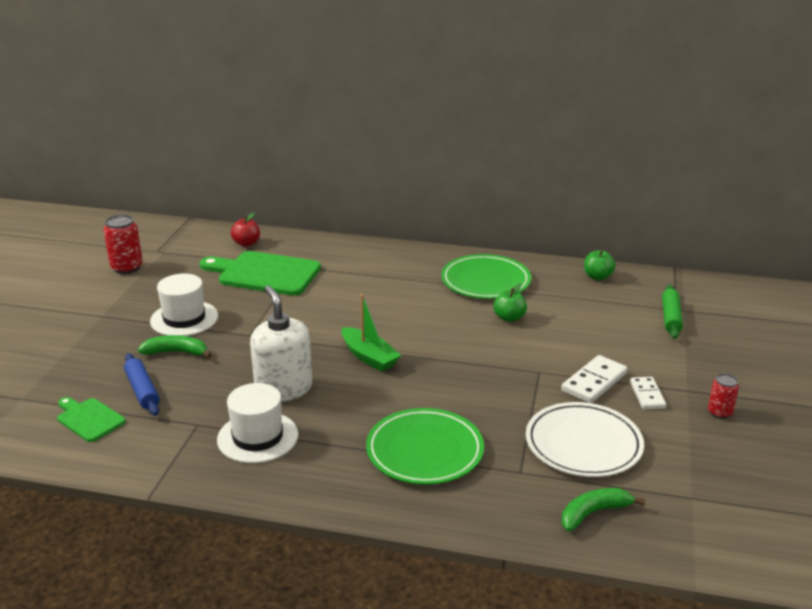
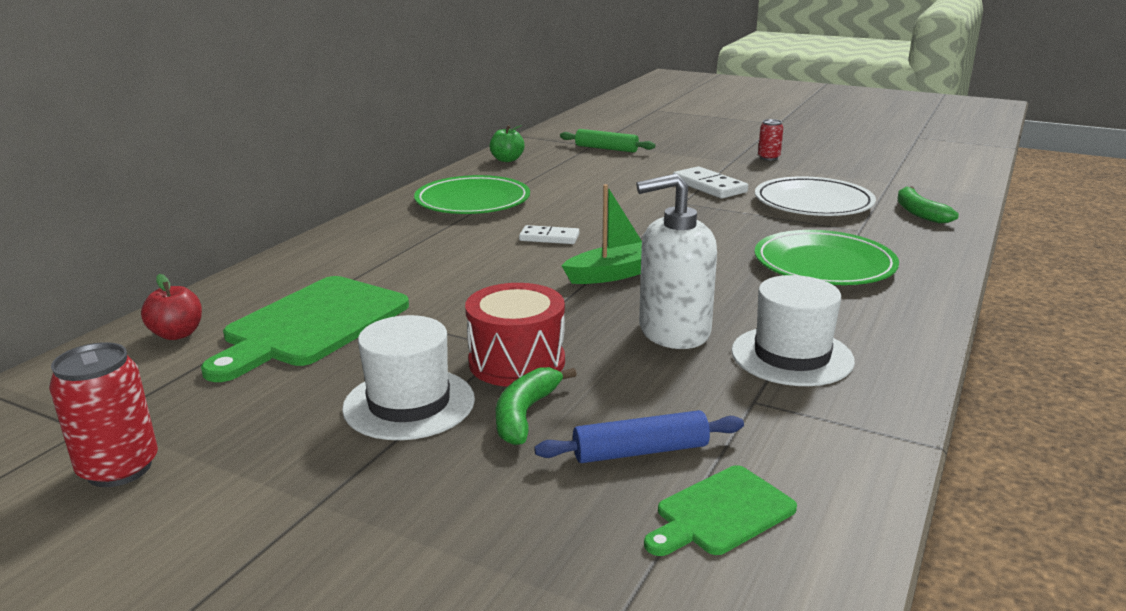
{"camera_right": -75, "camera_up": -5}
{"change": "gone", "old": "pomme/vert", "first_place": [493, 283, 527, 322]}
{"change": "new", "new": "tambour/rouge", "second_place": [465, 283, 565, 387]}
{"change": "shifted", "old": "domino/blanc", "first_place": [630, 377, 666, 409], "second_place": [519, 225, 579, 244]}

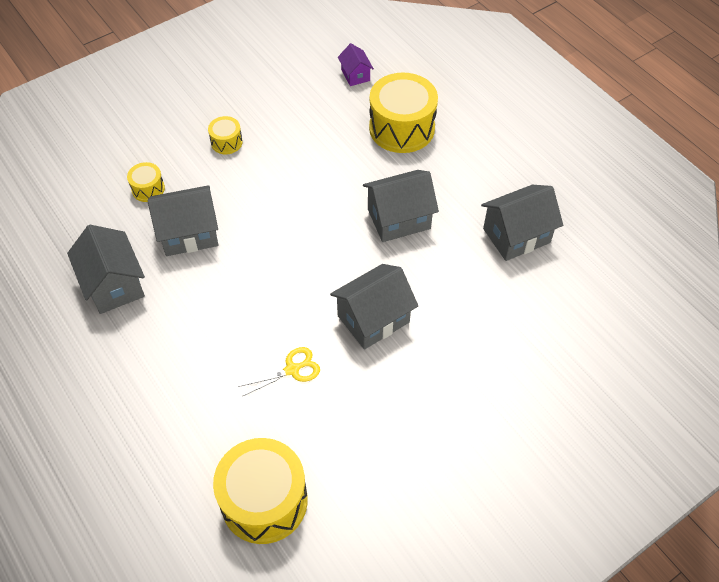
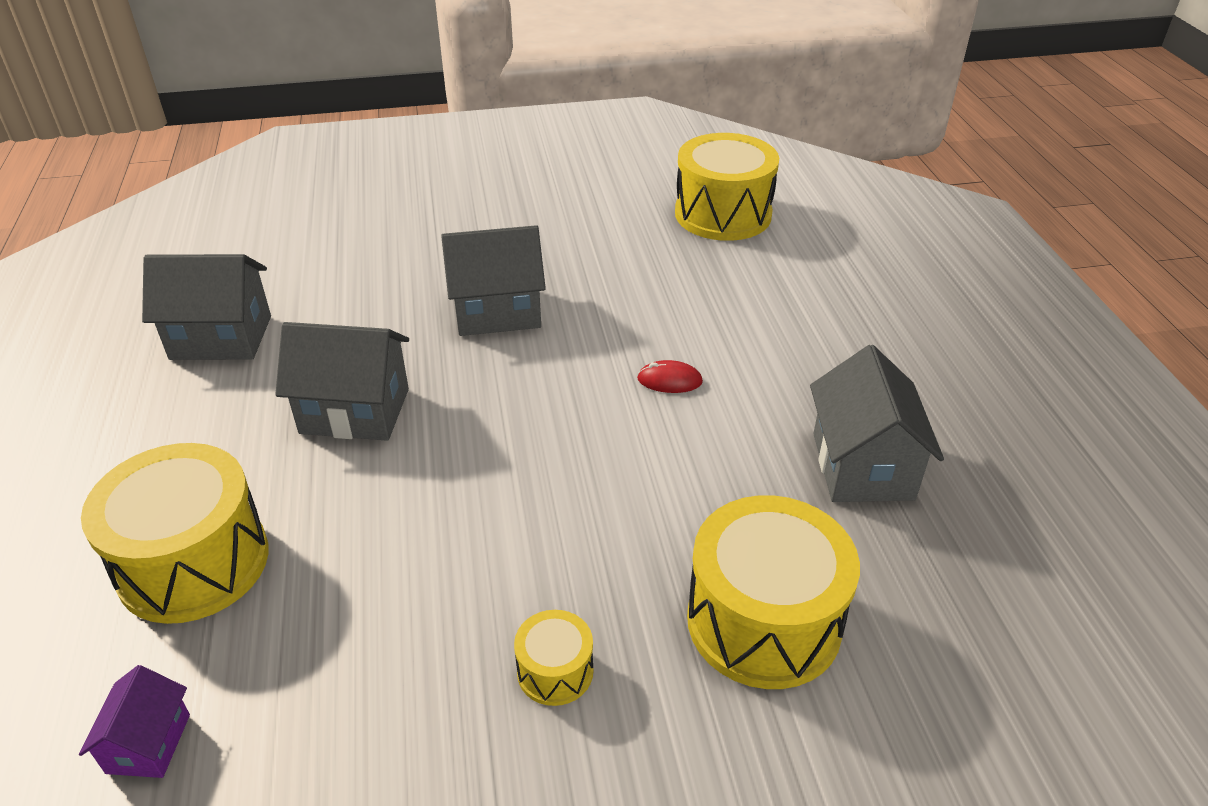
{"camera_right": -155, "camera_up": -15}
{"change": "gone", "old": "maison/gris", "first_place": [148, 185, 218, 256]}
{"change": "gone", "old": "ciseaux/jaune", "first_place": [238, 347, 320, 396]}
{"change": "new", "new": "souris/rouge", "second_place": [637, 360, 703, 393]}
{"change": "scaled", "old": "tambour/jaune", "first_place": [127, 162, 165, 202], "second_place": [687, 495, 860, 689], "factor": 2.11}

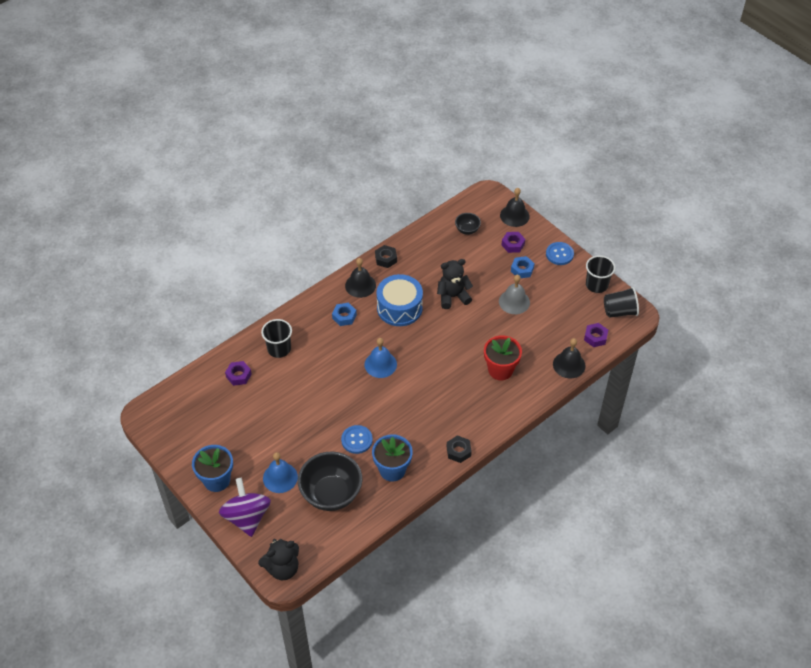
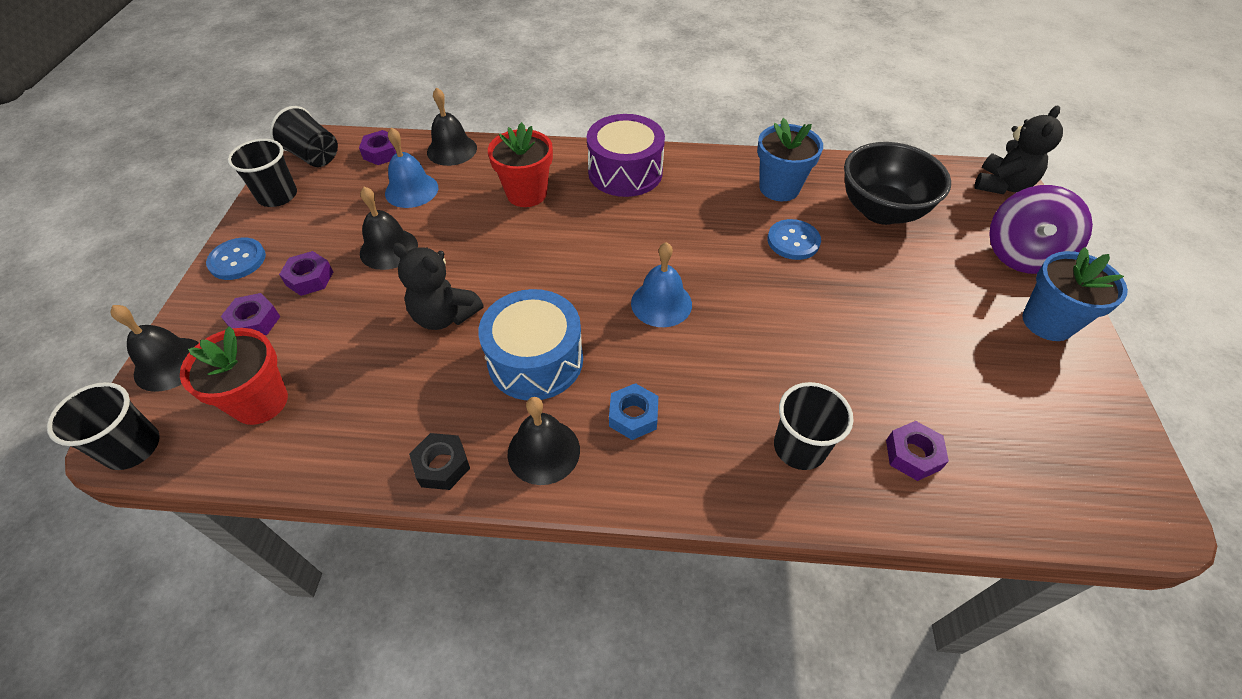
{"camera_right": -135, "camera_up": 0}
{"change": "gone", "old": "écrou/noir", "first_place": [447, 435, 472, 463]}
{"change": "new", "new": "gobelet/noir", "second_place": [47, 382, 160, 470]}
{"change": "new", "new": "tambour/violet", "second_place": [587, 114, 665, 197]}
{"change": "shifted", "old": "cloche/bleu", "first_place": [263, 452, 298, 493], "second_place": [385, 127, 438, 208]}
{"change": "swapped", "old": "bol/noir", "new": "pot de fleurs/rouge", "first_place": [455, 213, 481, 235], "second_place": [180, 326, 288, 425]}
{"change": "repainted", "old": "cloche/gris", "new": "cloche/noir", "first_place": [499, 275, 530, 314], "second_place": [360, 187, 418, 270]}
{"change": "repainted", "old": "écrou/bleu", "new": "écrou/violet", "first_place": [511, 256, 535, 278], "second_place": [279, 251, 333, 296]}
{"change": "rotated", "old": "ours en peluche/noir", "first_place": [258, 539, 299, 580], "second_place": [974, 105, 1063, 194], "degrees": 105}

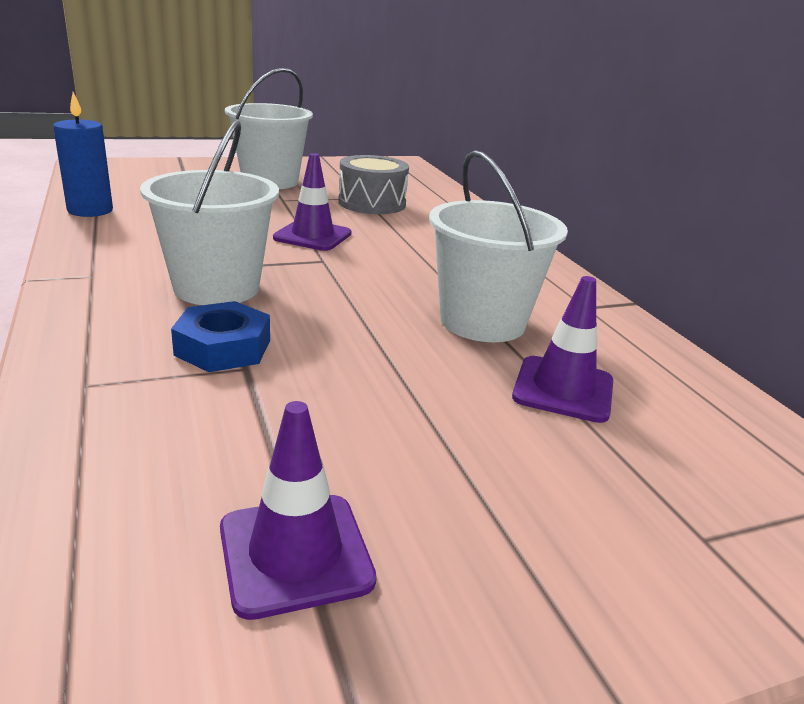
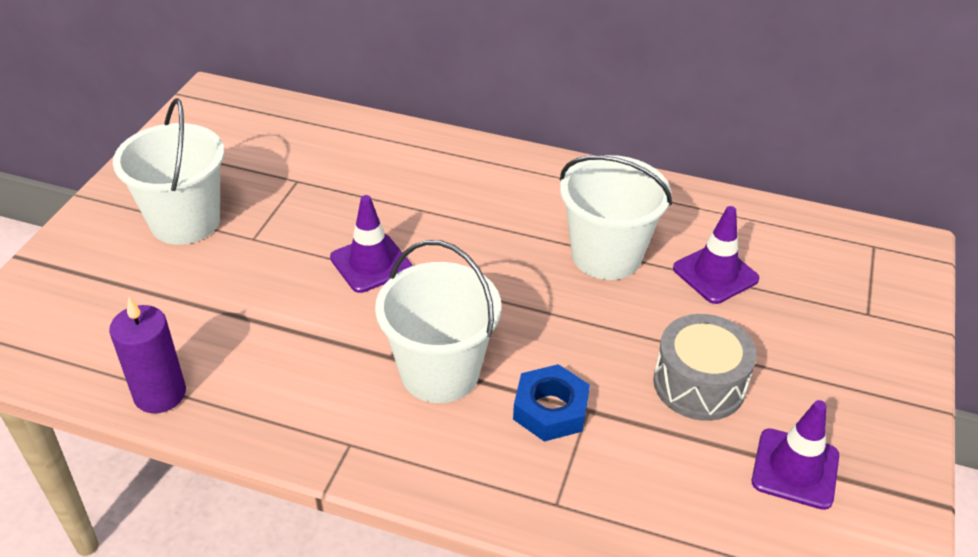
{"camera_right": -50, "camera_up": 15}
{"change": "shifted", "old": "tambour/gris", "first_place": [338, 155, 409, 214], "second_place": [653, 314, 757, 421]}
{"change": "repainted", "old": "bougie/bleu", "new": "bougie/violet", "first_place": [53, 92, 113, 217], "second_place": [109, 297, 186, 413]}

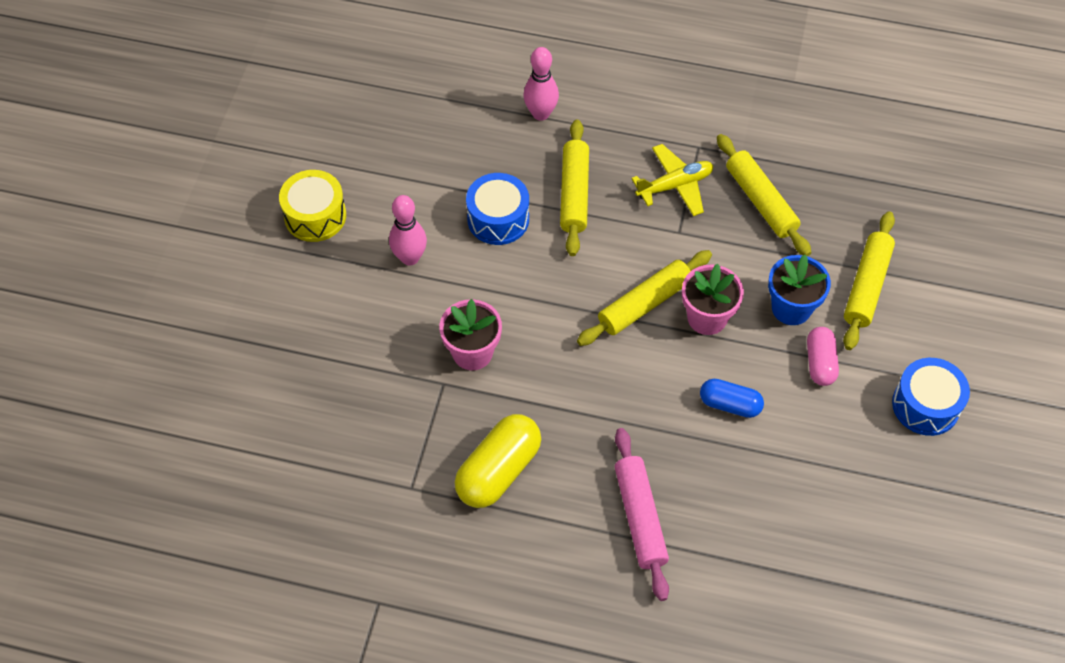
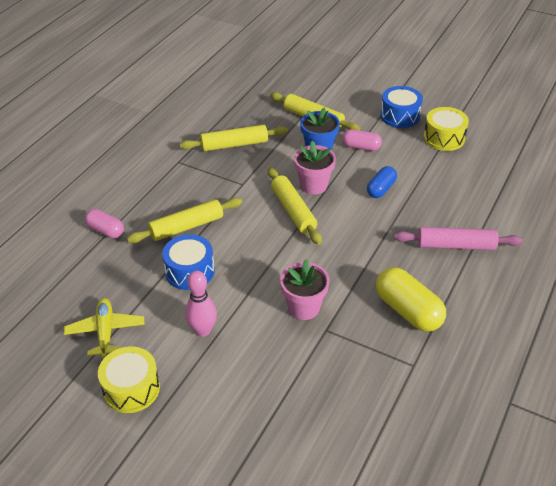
{"camera_right": -75, "camera_up": -15}
{"change": "new", "new": "tambour/jaune", "second_place": [424, 107, 469, 151]}
{"change": "shifted", "old": "avion/jaune", "first_place": [631, 144, 714, 216], "second_place": [64, 298, 145, 358]}
{"change": "swapped", "old": "quille/rose", "new": "gélule/rose", "first_place": [523, 47, 559, 121], "second_place": [85, 209, 124, 238]}
{"change": "rotated", "old": "rouleau à pâtisserie/jaune", "first_place": [560, 120, 589, 256], "second_place": [127, 198, 243, 243], "degrees": -45}

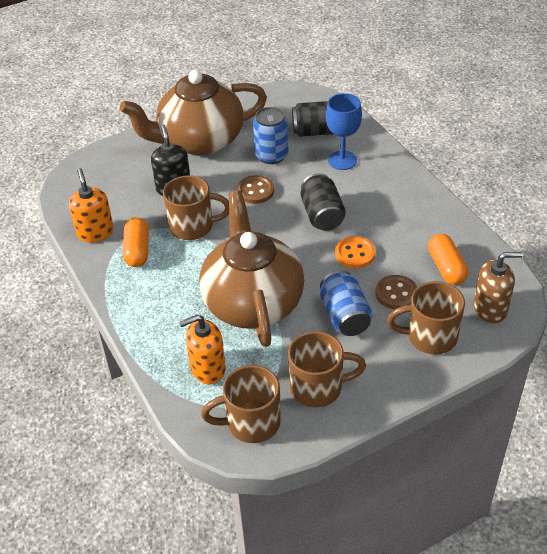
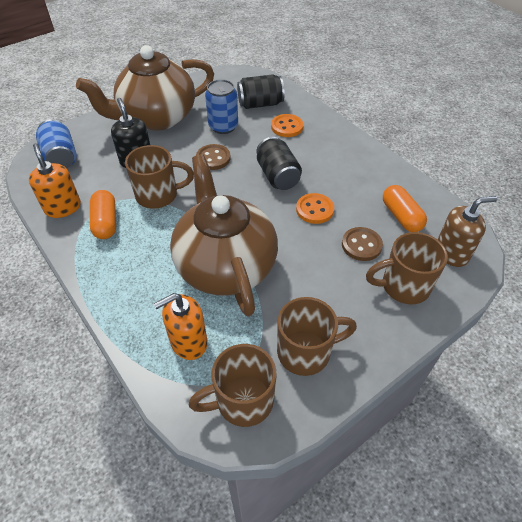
{"camera_right": -10, "camera_up": 5}
{"change": "shifted", "old": "canette/bleu", "first_place": [320, 270, 373, 336], "second_place": [36, 119, 77, 168]}
{"change": "swapped", "old": "verre à pied/bleu", "new": "bouton/orange", "first_place": [326, 93, 362, 170], "second_place": [271, 114, 303, 137]}

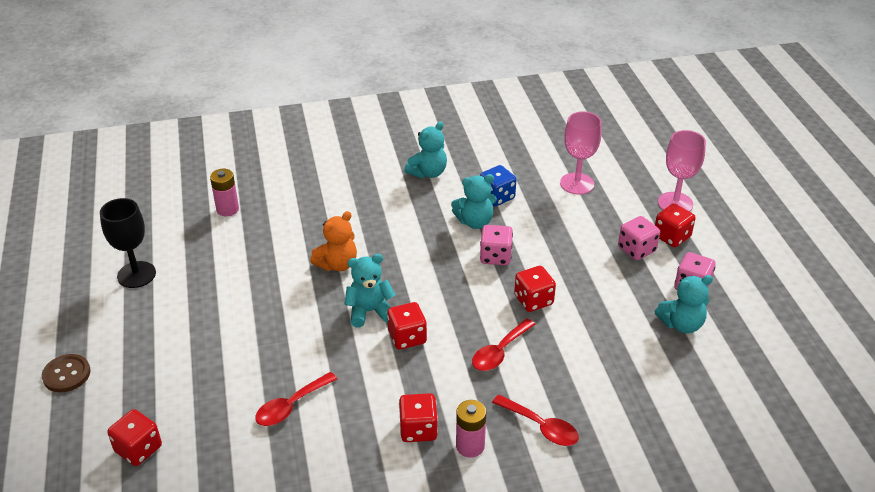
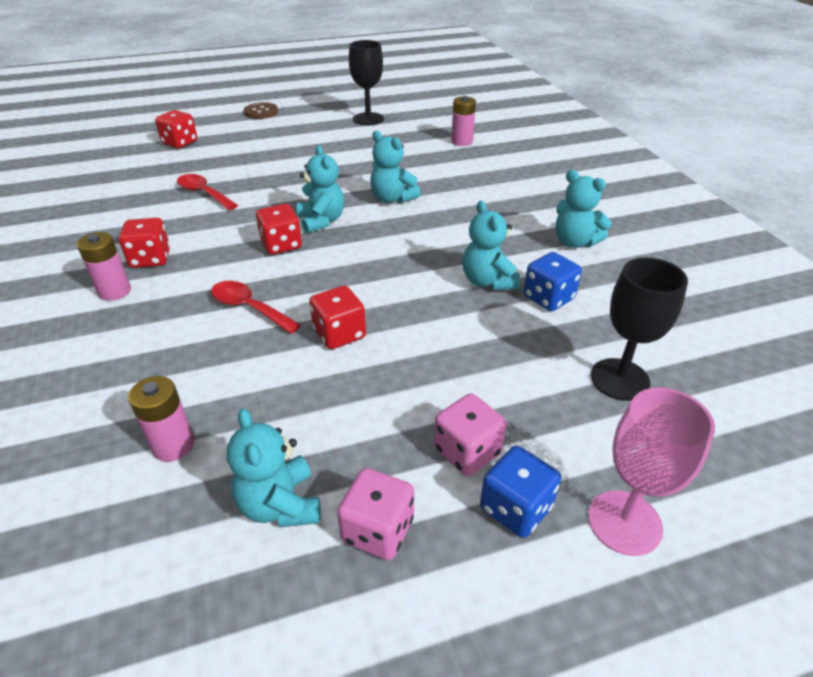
{"camera_right": 85, "camera_up": 0}
{"change": "gone", "old": "dé/rose", "first_place": [480, 225, 513, 265]}
{"change": "gone", "old": "cuillère/rouge", "first_place": [492, 395, 579, 446]}
{"change": "new", "new": "pile/rose", "second_place": [128, 376, 194, 462]}
{"change": "repainted", "old": "ours en peluche/orange", "new": "ours en peluche/turquoise", "first_place": [310, 211, 357, 271], "second_place": [370, 131, 421, 203]}
{"change": "repainted", "old": "verre à pied/rose", "new": "verre à pied/noir", "first_place": [560, 111, 602, 195], "second_place": [591, 257, 688, 401]}
{"change": "repainted", "old": "dé/rouge", "new": "dé/bleu", "first_place": [655, 204, 696, 247], "second_place": [480, 446, 561, 538]}

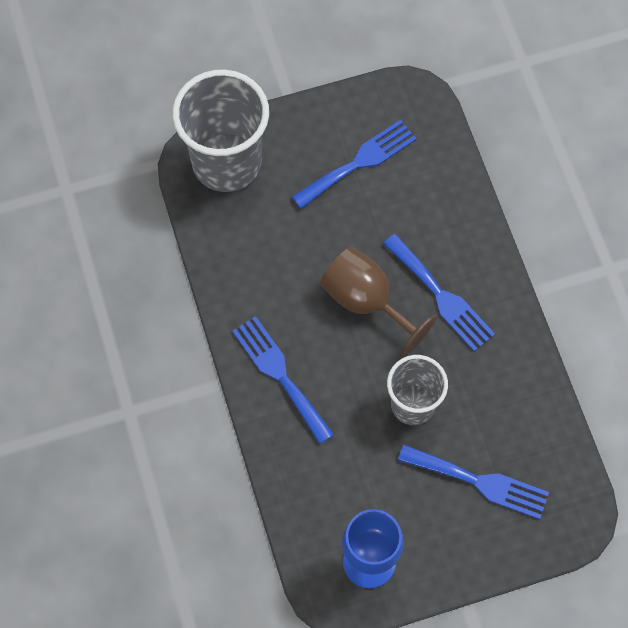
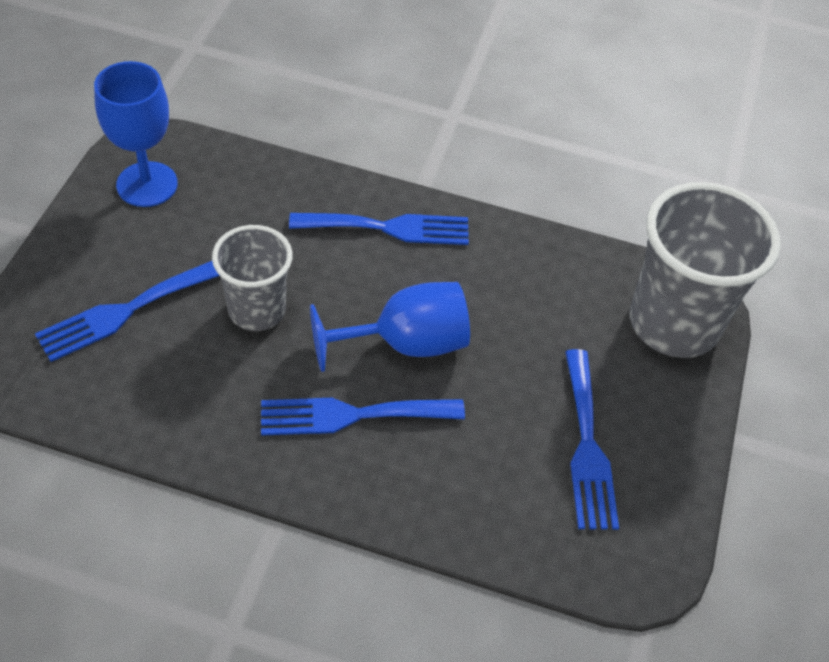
{"camera_right": 120, "camera_up": -15}
{"change": "repainted", "old": "verre à pied/marron", "new": "verre à pied/bleu", "first_place": [320, 247, 437, 356], "second_place": [310, 282, 470, 372]}

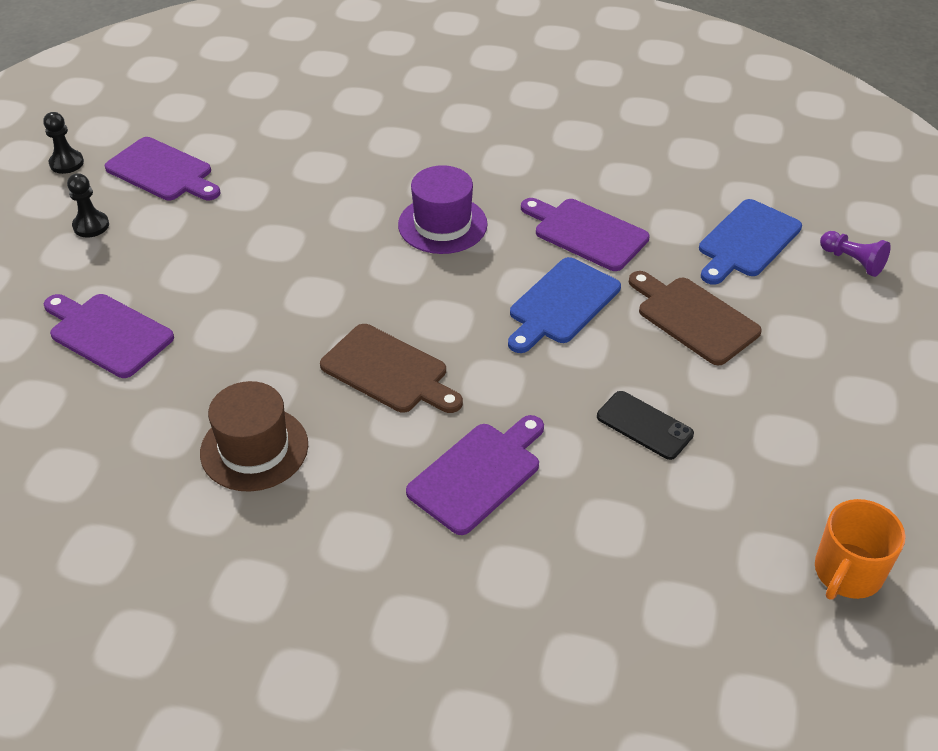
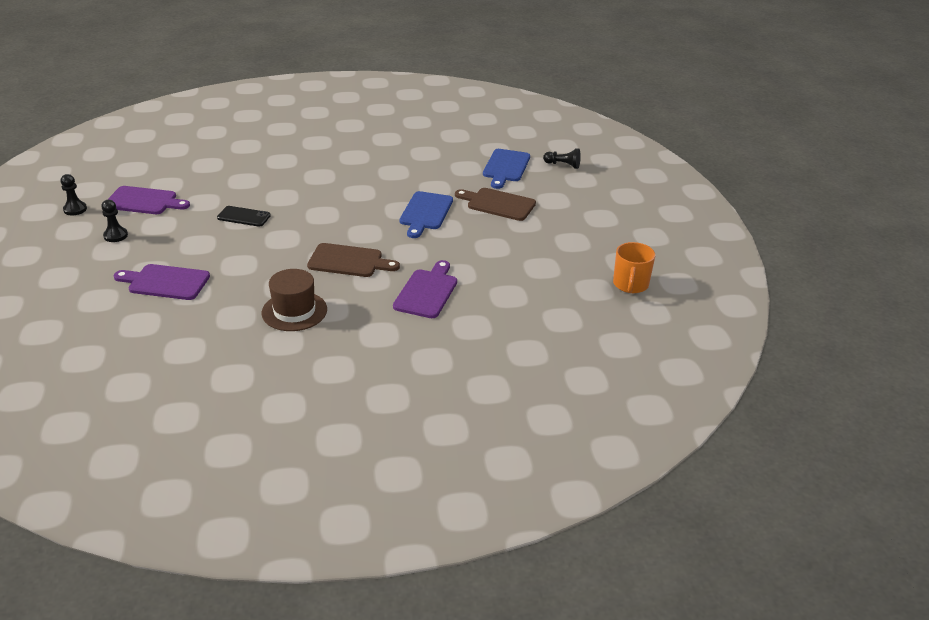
{"camera_right": -25, "camera_up": -10}
{"change": "gone", "old": "chapeau/violet", "first_place": [398, 165, 488, 254]}
{"change": "gone", "old": "planche à découper/violet", "first_place": [521, 198, 650, 271]}
{"change": "shifted", "old": "téléphone/noir", "first_place": [597, 391, 694, 460], "second_place": [217, 206, 271, 227]}
{"change": "repainted", "old": "pion/violet", "new": "pion/noir", "first_place": [820, 231, 891, 277], "second_place": [543, 148, 581, 169]}

